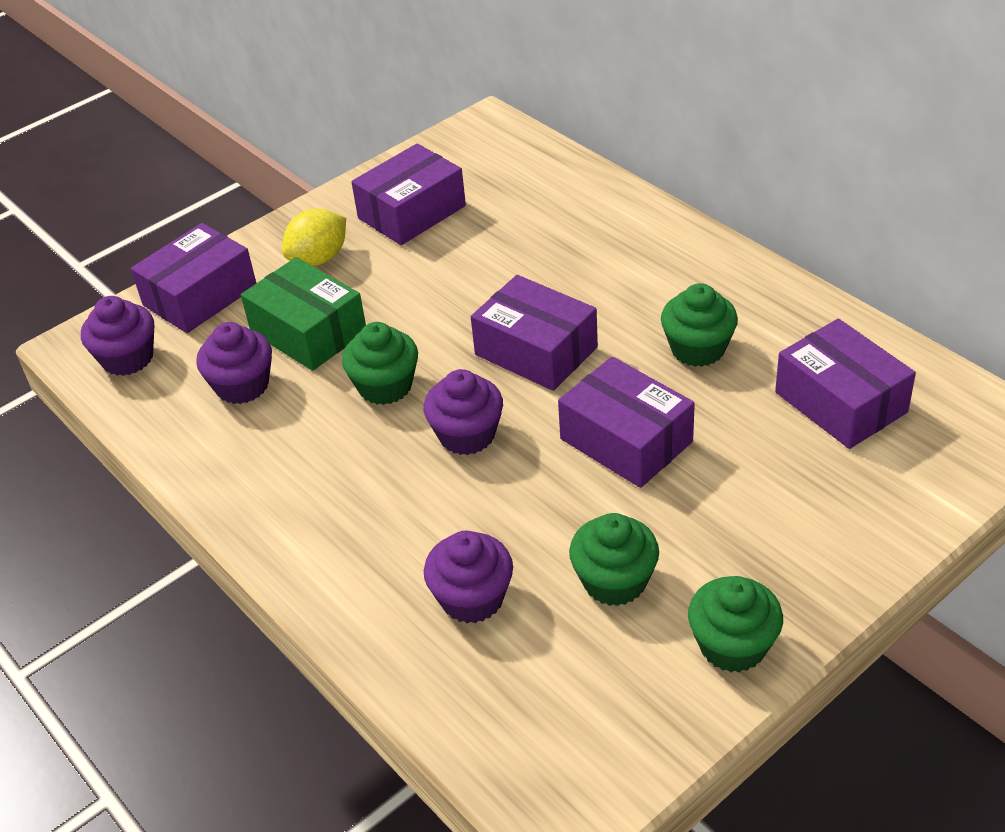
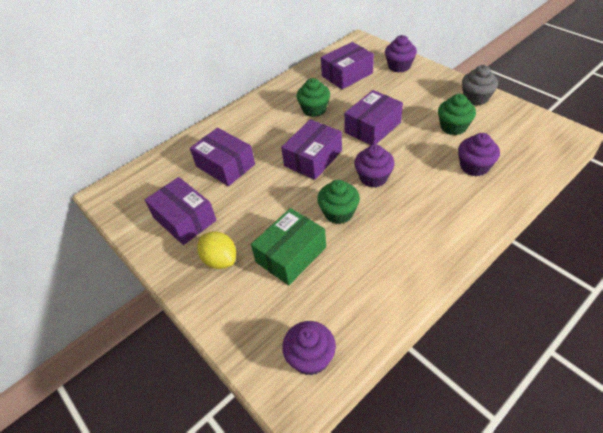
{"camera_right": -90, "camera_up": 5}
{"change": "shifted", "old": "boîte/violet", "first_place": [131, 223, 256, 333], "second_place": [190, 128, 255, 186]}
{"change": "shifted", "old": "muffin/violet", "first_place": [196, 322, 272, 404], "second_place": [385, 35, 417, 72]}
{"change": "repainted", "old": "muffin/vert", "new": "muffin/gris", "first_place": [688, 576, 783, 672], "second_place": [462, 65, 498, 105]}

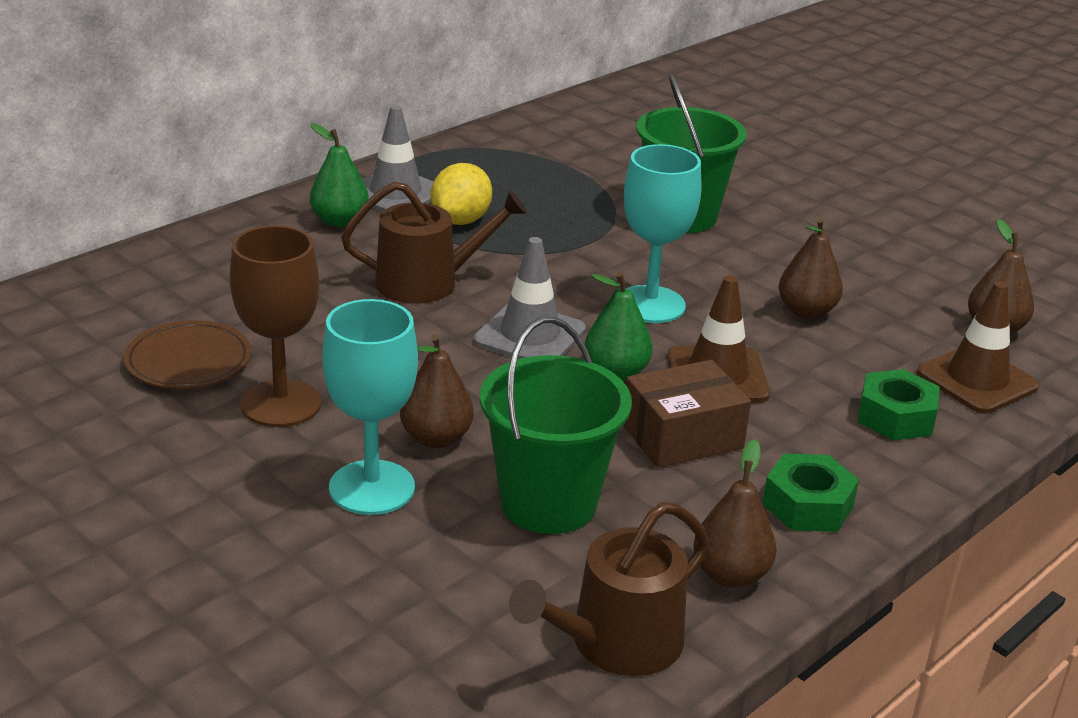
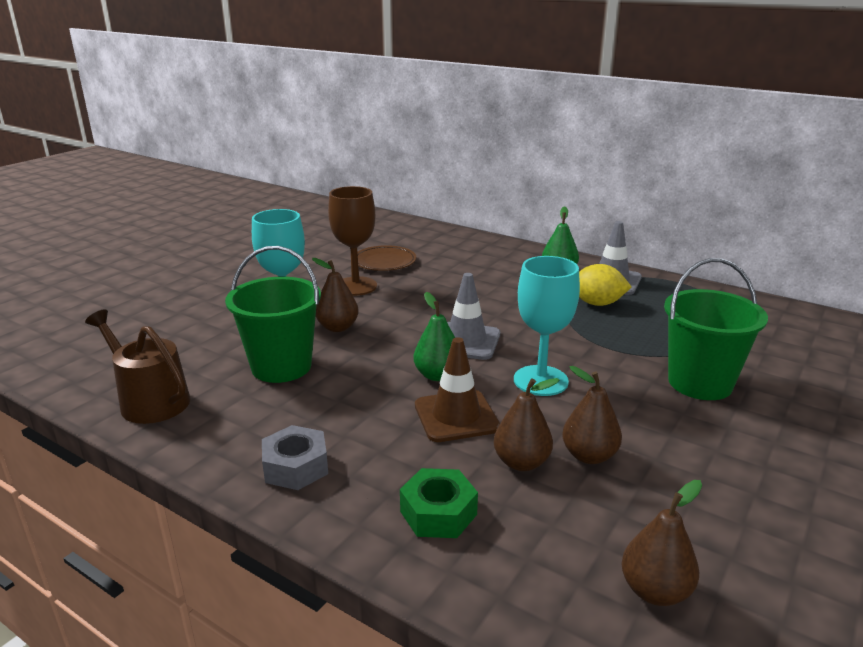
{"camera_right": 80, "camera_up": -5}
{"change": "gone", "old": "arrosoir/marron", "first_place": [341, 181, 527, 304]}
{"change": "gone", "old": "boîte/marron", "first_place": [623, 360, 751, 468]}
{"change": "gone", "old": "cône de chantier/marron", "first_place": [917, 281, 1039, 414]}
{"change": "shifted", "old": "poire/marron", "first_place": [693, 439, 777, 587], "second_place": [494, 378, 559, 471]}
{"change": "repainted", "old": "écrou/vert", "new": "écrou/gris", "first_place": [762, 453, 859, 532], "second_place": [262, 425, 328, 490]}

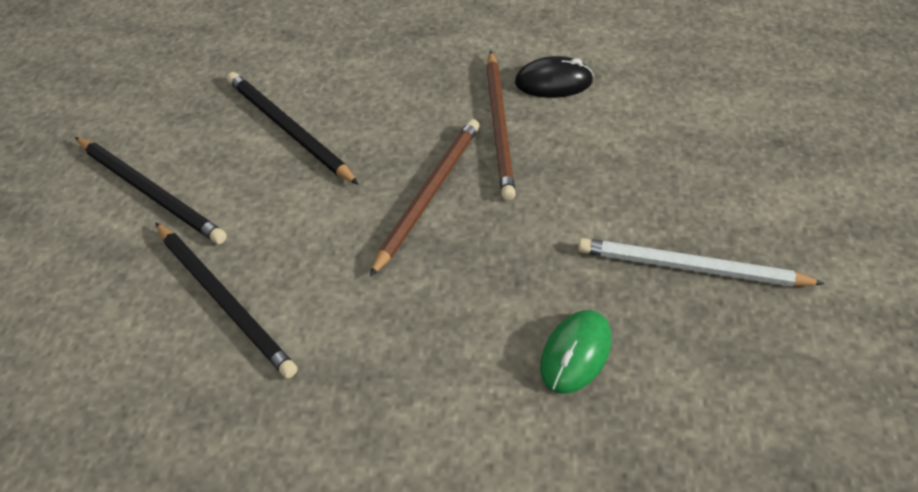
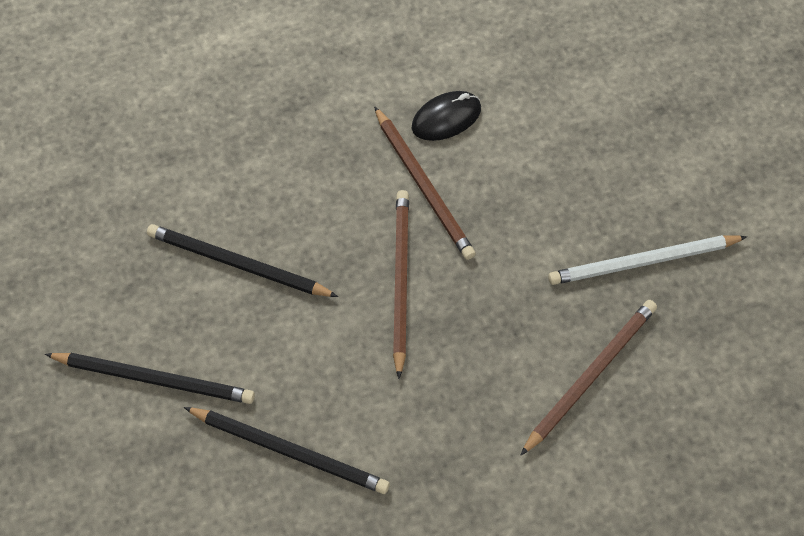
{"camera_right": -25, "camera_up": 10}
{"change": "swapped", "old": "souris/vert", "new": "crayon/marron", "first_place": [540, 310, 611, 394], "second_place": [520, 300, 657, 456]}

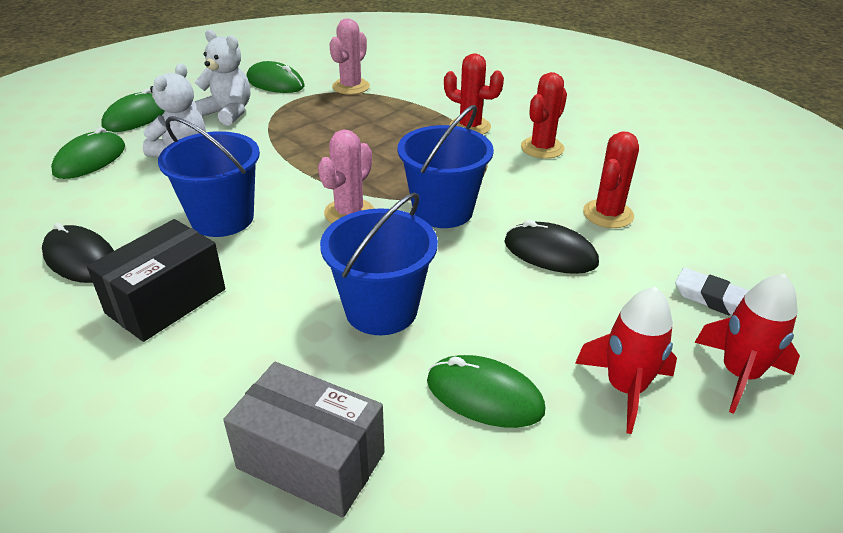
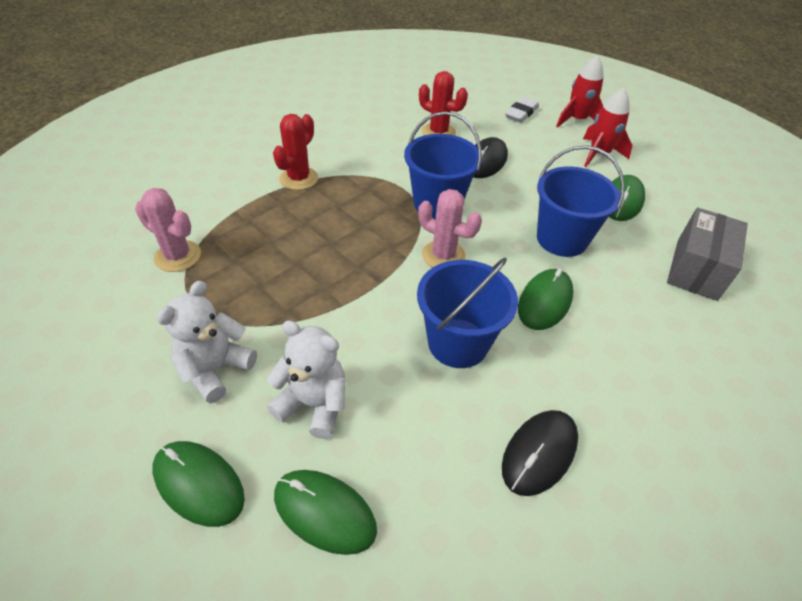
{"camera_right": -90, "camera_up": 10}
{"change": "gone", "old": "boîte/noir", "first_place": [87, 219, 225, 342]}
{"change": "gone", "old": "cactus/rouge", "first_place": [521, 72, 567, 159]}
{"change": "shifted", "old": "souris/vert", "first_place": [246, 61, 304, 93], "second_place": [518, 268, 574, 330]}

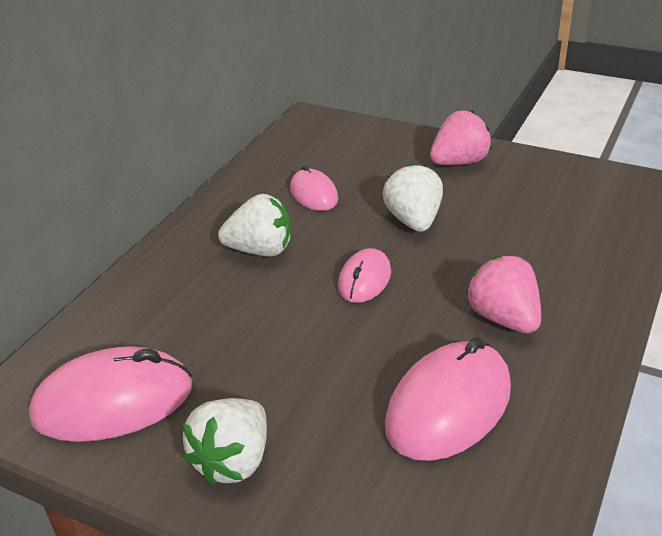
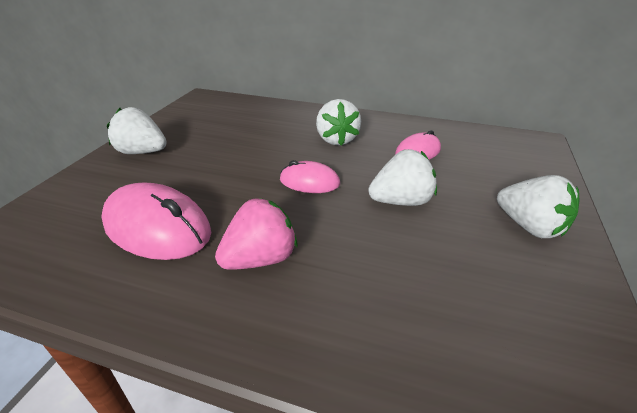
{"camera_right": 80, "camera_up": 0}
{"change": "gone", "old": "souris/rose", "first_place": [29, 346, 192, 442]}
{"change": "repainted", "old": "fraise/rose", "new": "fraise/blanc", "first_place": [430, 110, 492, 165], "second_place": [497, 175, 579, 238]}

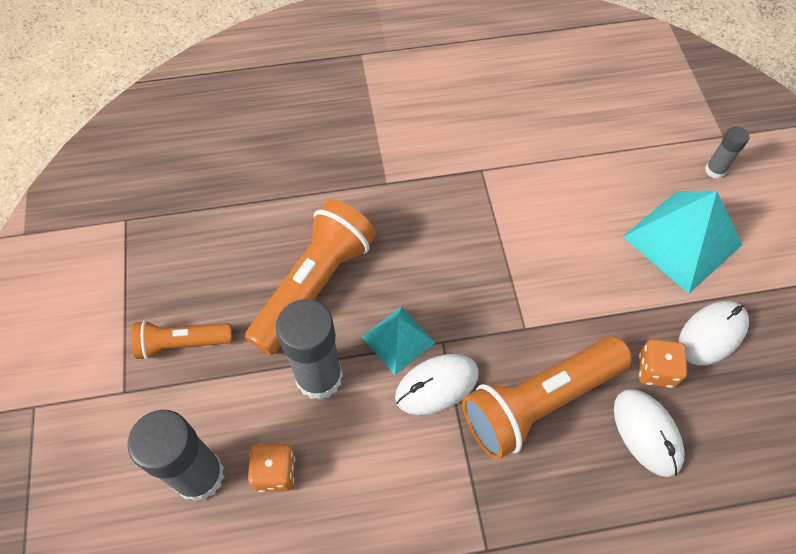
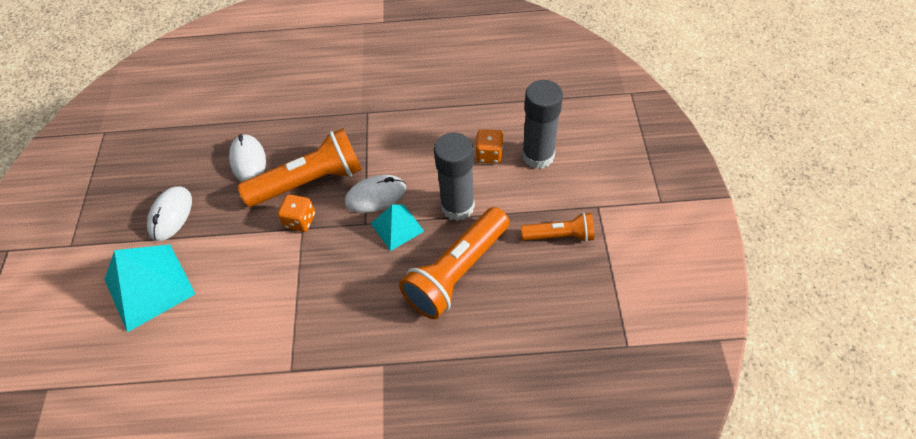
{"camera_right": -170, "camera_up": -5}
{"change": "gone", "old": "bâton de colle/gris", "first_place": [705, 126, 749, 179]}
{"change": "shifted", "old": "dé/orange", "first_place": [639, 339, 687, 388], "second_place": [278, 194, 315, 232]}
{"change": "rotated", "old": "souris/blanc", "first_place": [679, 301, 749, 365], "second_place": [147, 186, 192, 241], "degrees": -45}

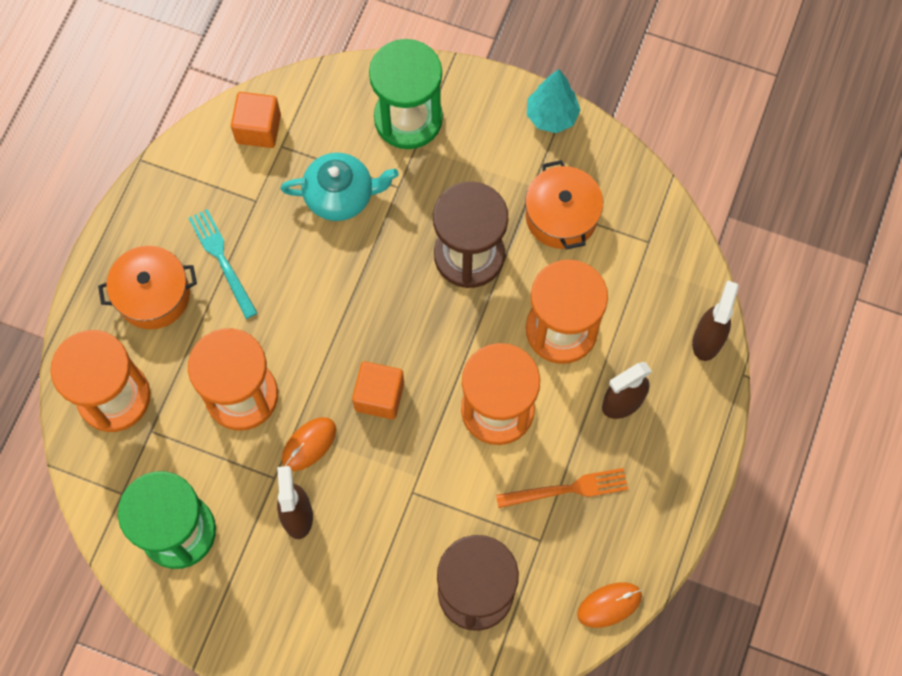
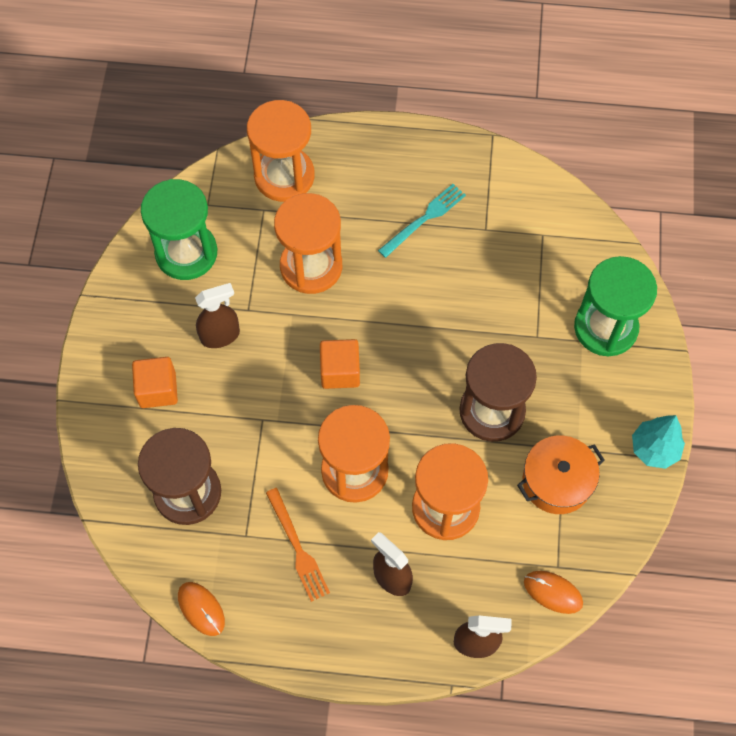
{"camera_right": 75, "camera_up": -5}
{"change": "gone", "old": "marmite/orange", "first_place": [98, 246, 197, 329]}
{"change": "gone", "old": "théière/turquoise", "first_place": [281, 153, 399, 221]}
{"change": "shifted", "old": "cube/orange", "first_place": [231, 92, 281, 148], "second_place": [132, 357, 178, 408]}
{"change": "shifted", "old": "souris/orange", "first_place": [282, 417, 336, 471], "second_place": [524, 571, 583, 614]}

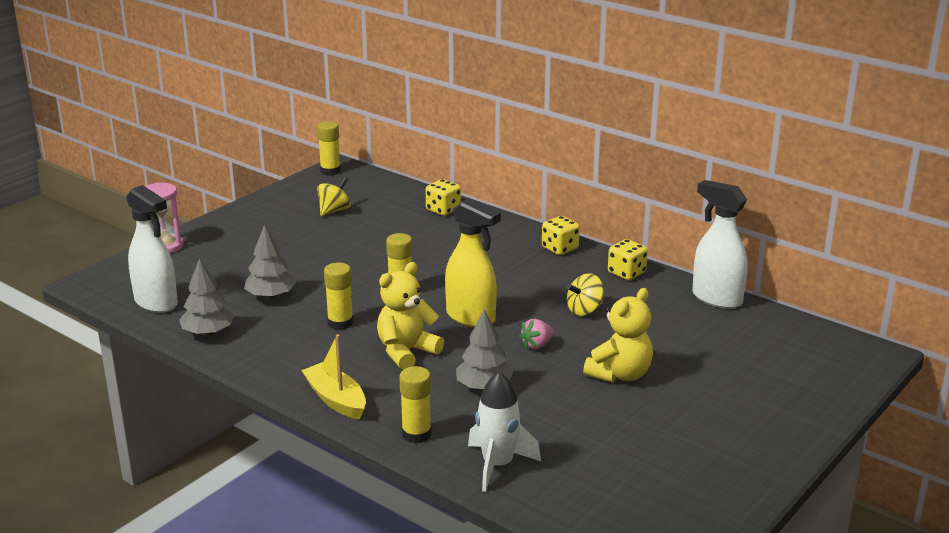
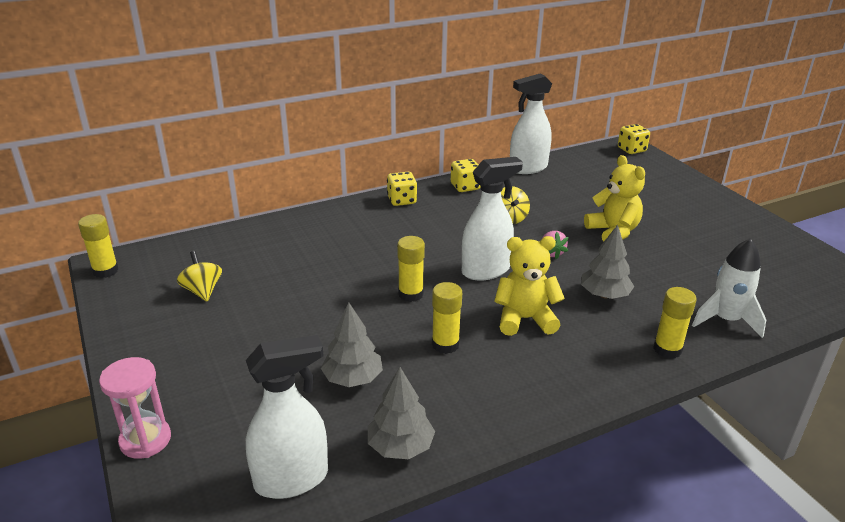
{"camera_right": -65, "camera_up": 5}
{"change": "gone", "old": "bateau/jaune", "first_place": [301, 334, 366, 420]}
{"change": "shifted", "old": "dé/jaune", "first_place": [426, 179, 461, 216], "second_place": [618, 124, 650, 154]}
{"change": "repainted", "old": "vaporisateur/jaune", "new": "vaporisateur/blanc", "first_place": [445, 198, 501, 327], "second_place": [462, 157, 523, 281]}
{"change": "rotated", "old": "ours en peluche/jaune", "first_place": [377, 262, 444, 370], "second_place": [495, 236, 565, 336], "degrees": 105}

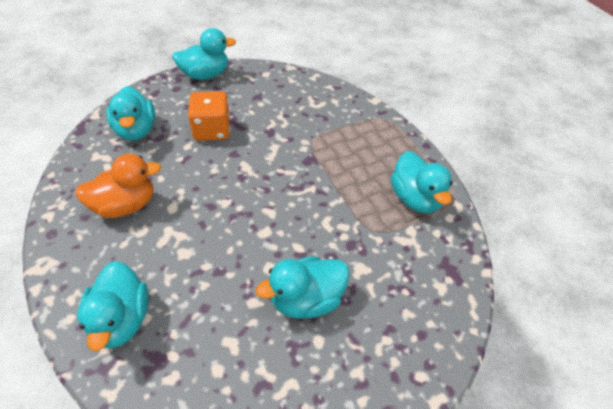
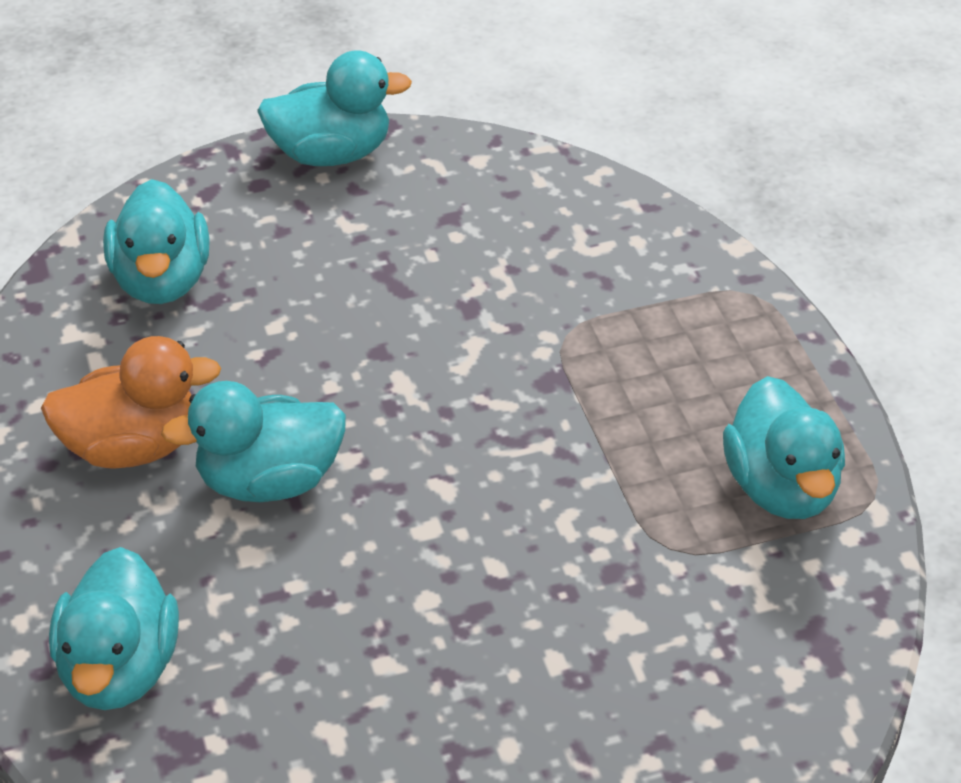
{"camera_right": 10, "camera_up": -5}
{"change": "gone", "old": "dé/orange", "first_place": [188, 91, 230, 141]}
{"change": "shifted", "old": "canard/turquoise", "first_place": [256, 256, 350, 318], "second_place": [161, 381, 346, 502]}

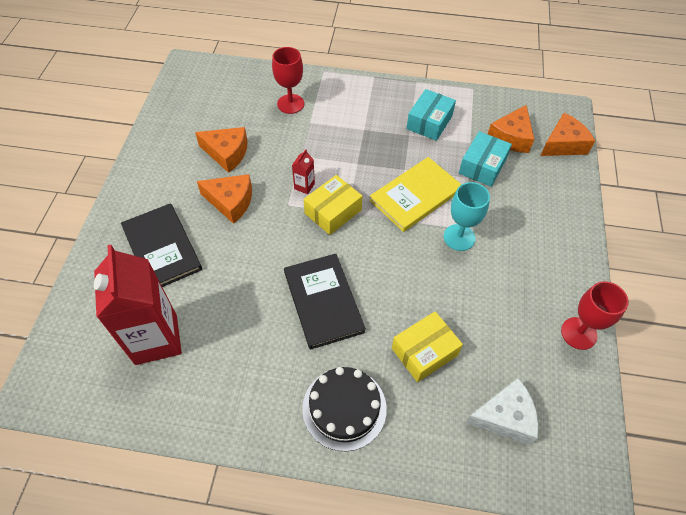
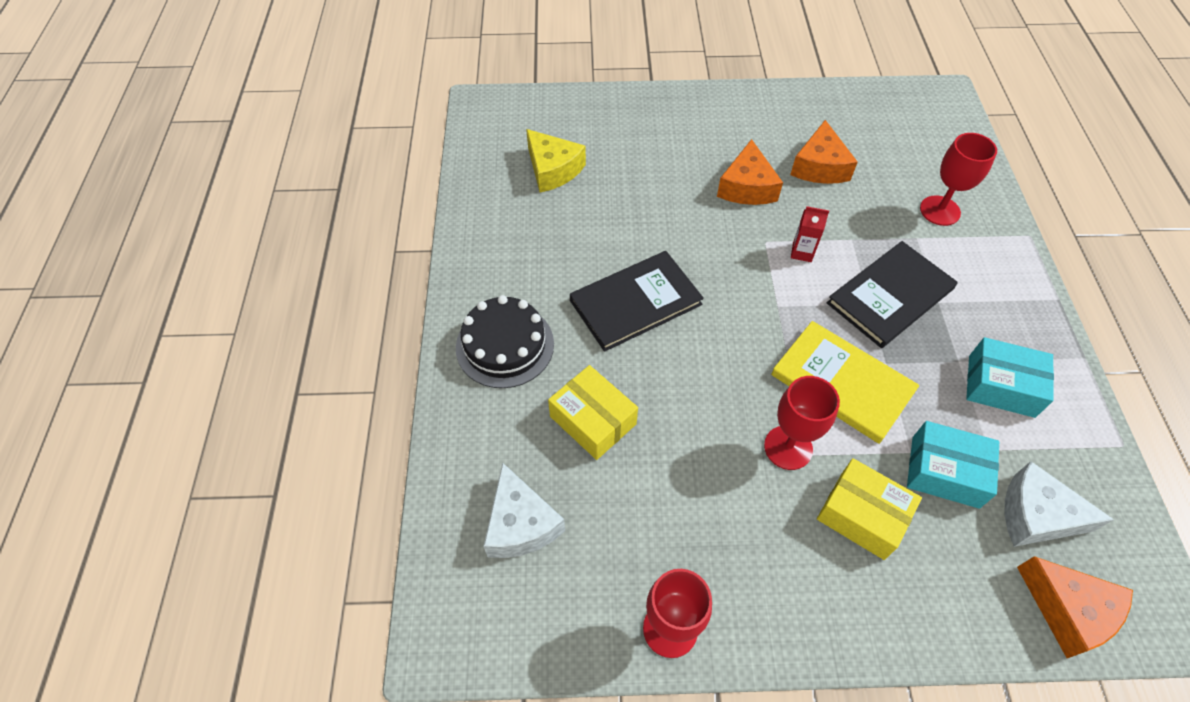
{"camera_right": 80, "camera_up": 0}
{"change": "shifted", "old": "livre/noir", "first_place": [121, 203, 202, 287], "second_place": [827, 241, 958, 348]}
{"change": "shifted", "old": "boîte/jaune", "first_place": [304, 175, 362, 235], "second_place": [817, 458, 922, 560]}
{"change": "swapped", "old": "brique de lait/rouge", "new": "fromage/jaune", "first_place": [94, 245, 182, 365], "second_place": [526, 129, 586, 193]}
{"change": "repainted", "old": "verre à pied/turquoise", "new": "verre à pied/rouge", "first_place": [444, 182, 490, 251], "second_place": [764, 376, 840, 470]}
{"change": "repainted", "old": "fromage/orange", "new": "fromage/blanc", "first_place": [488, 105, 534, 153], "second_place": [1004, 461, 1114, 547]}

